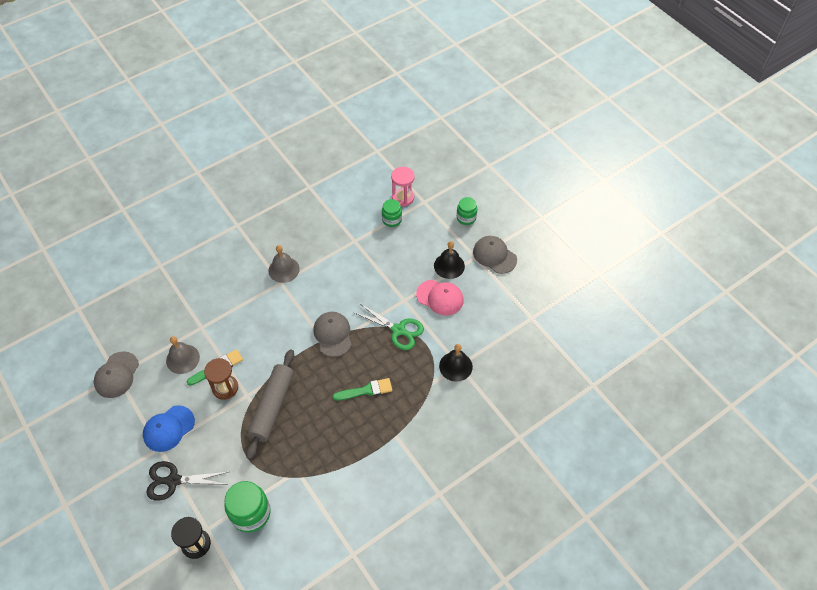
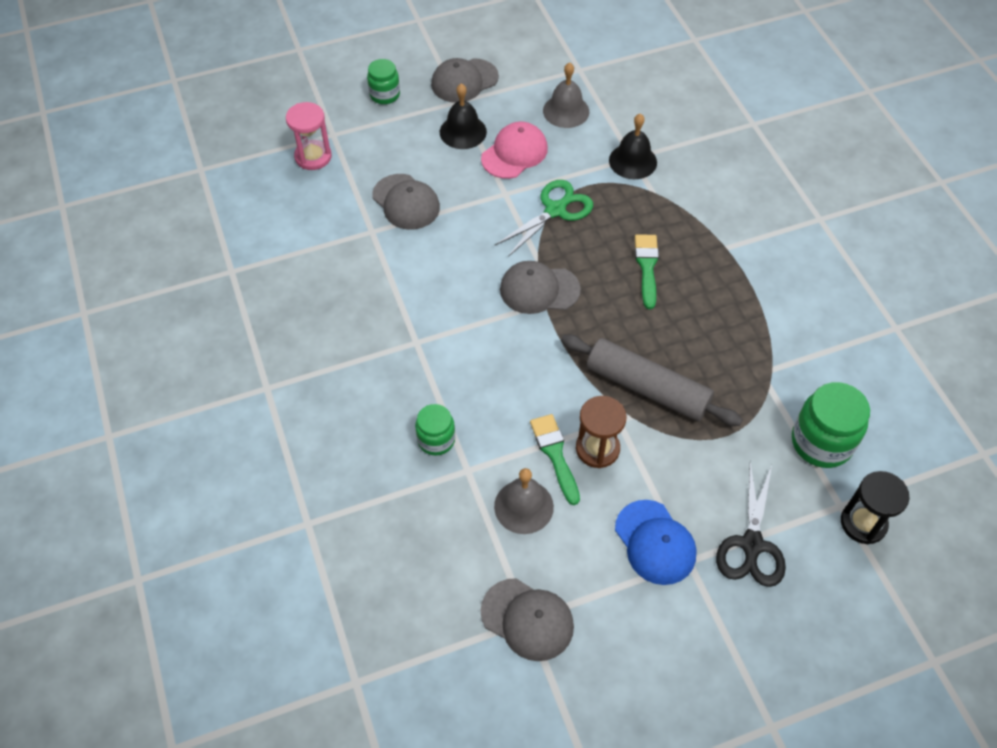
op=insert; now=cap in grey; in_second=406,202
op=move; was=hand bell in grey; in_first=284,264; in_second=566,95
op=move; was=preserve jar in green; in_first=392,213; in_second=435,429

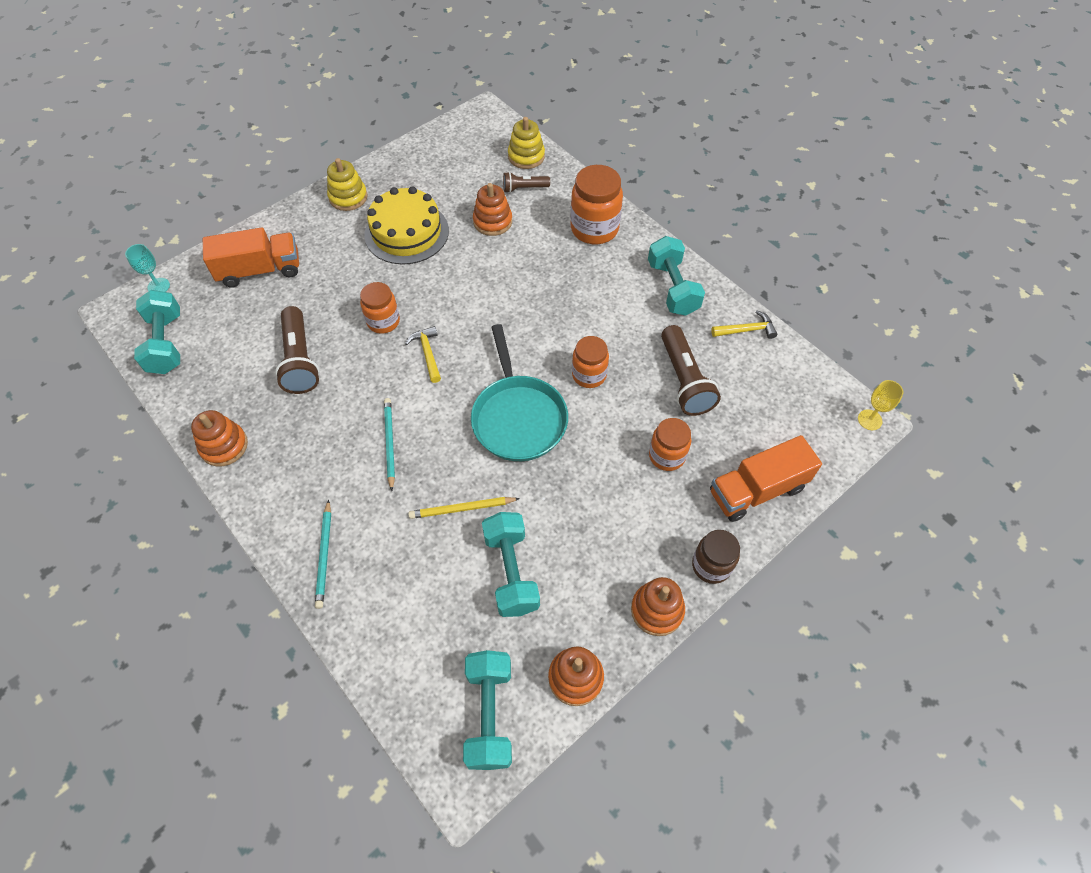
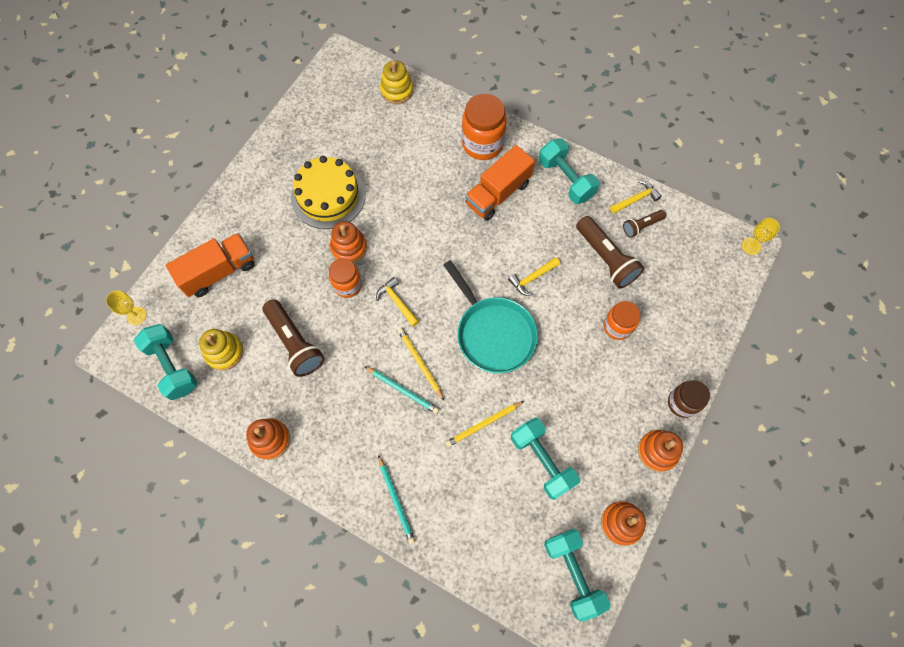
op=insert; now=lead pencil in golden; in_second=421,364
op=move; was=stacking rings in golden; in_first=347,184; in_second=221,350
op=move; was=stacking rings in orange; in_first=492,209; in_second=348,242
op=move; was=flashlight in brown; in_first=526,182; in_second=644,224
op=move; was=toy truck in orange; in_first=766,478; in_second=500,183
op=replace; was=preserve jar in orange; now=hammer in golden; in_first=590,362; in_second=534,276
op=recolor; was=wine glass in teal; now=wine glass in golden; in_first=147,268; in_second=126,307
op=rotate; was=lead pencil in teal; in_first=389,444; in_second=401,390; clockwise=150

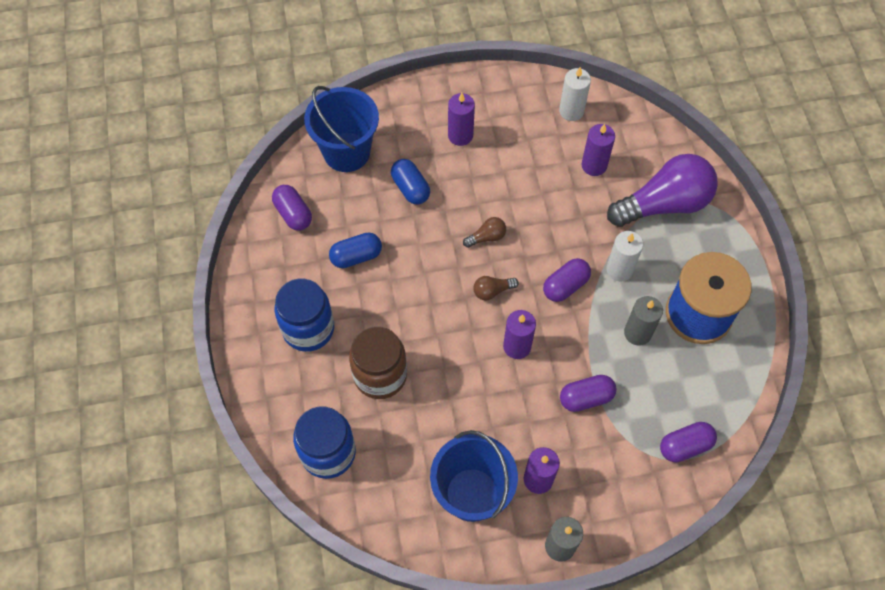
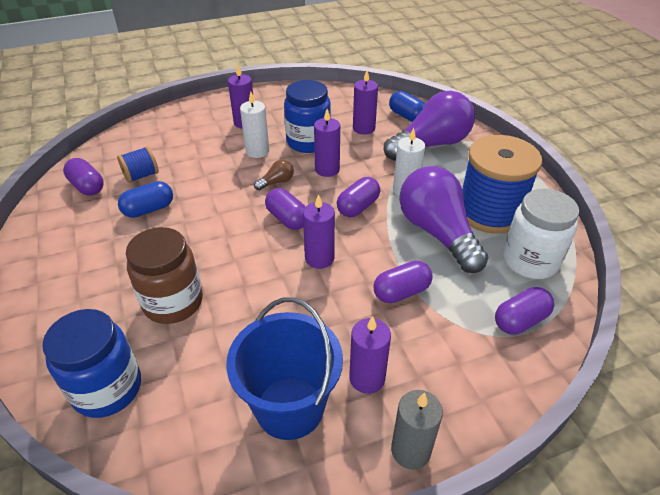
op=delete; was=pail in royal blue; in_first=341,129
op=insert; now=bobbin in royal blue; in_second=138,164
op=insert; now=wax candle in violet; in_second=327,143
op=insert; now=preserve jar in white; in_second=541,234
op=move; was=preserve jar in royal blue; in_first=304,315; in_second=307,116
op=move; was=pill in royal blue; in_first=410,182; in_second=407,106
op=move; was=wax candle in white; in_first=575,94; in_second=254,125
op=replace; was=lightbulb in brown; now=pill in violet; in_first=495,288; in_second=285,209
op=replace; was=wax candle in grey; now=lightbulb in violet; in_first=643,321; in_second=443,219

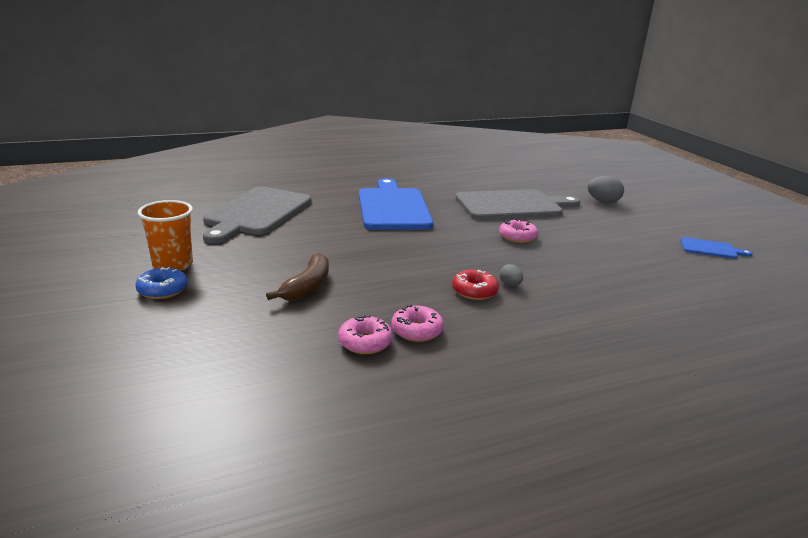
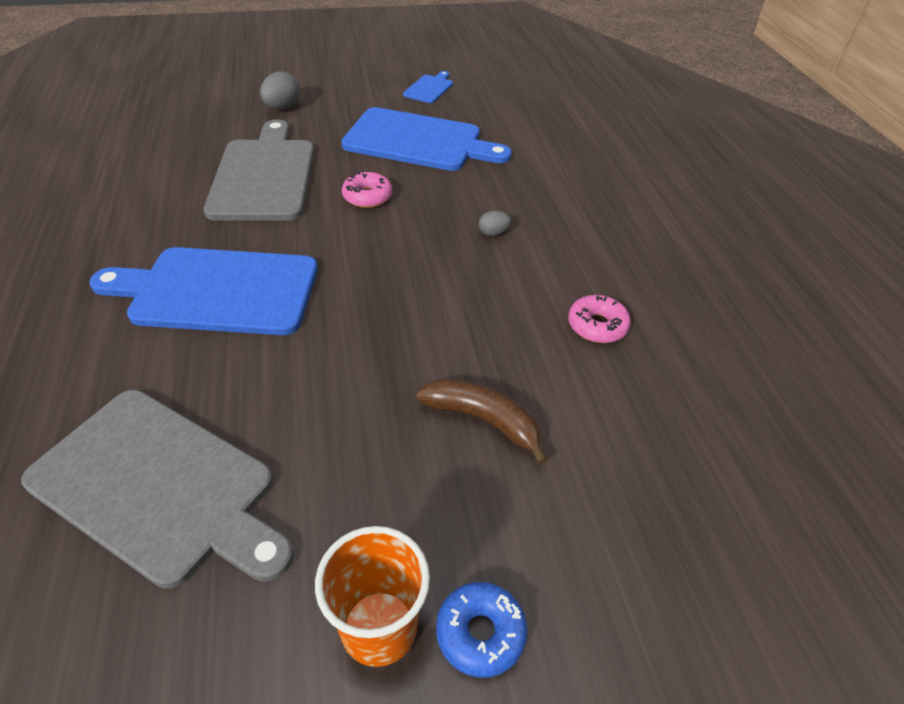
op=delete; was=doughnut in rose-pink; in_first=365,334
op=delete; was=doughnut in crimson; in_first=475,285
op=insert; now=chopping board in royal blue; in_second=426,139

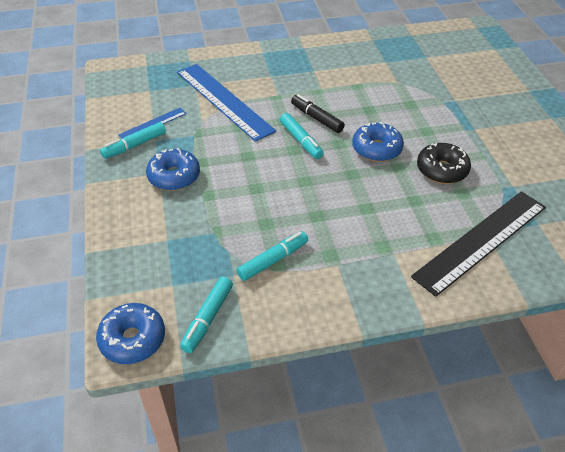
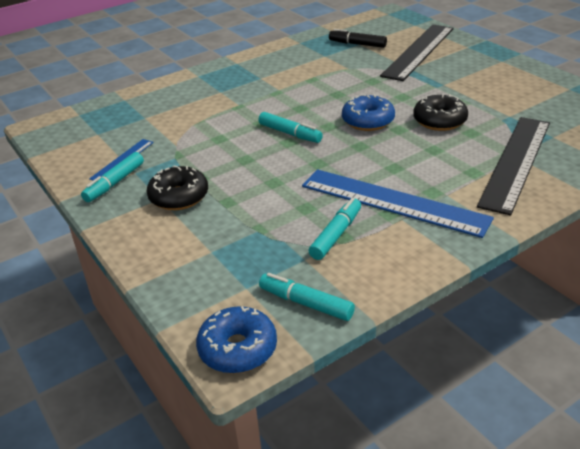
op=insert; now=measuring stick in ebony; in_second=417,52
op=move; was=measuring stick in royal blue; in_first=226,103; in_second=398,203
op=move; was=marker pen in ebony; in_first=318,113; in_second=358,38
op=recolor; was=doughnut in royal blue; now=doughnut in ebony; in_first=173,169; in_second=177,187
op=rotate; was=marker pen in teal; in_first=206,315; in_second=307,297; clockwise=120

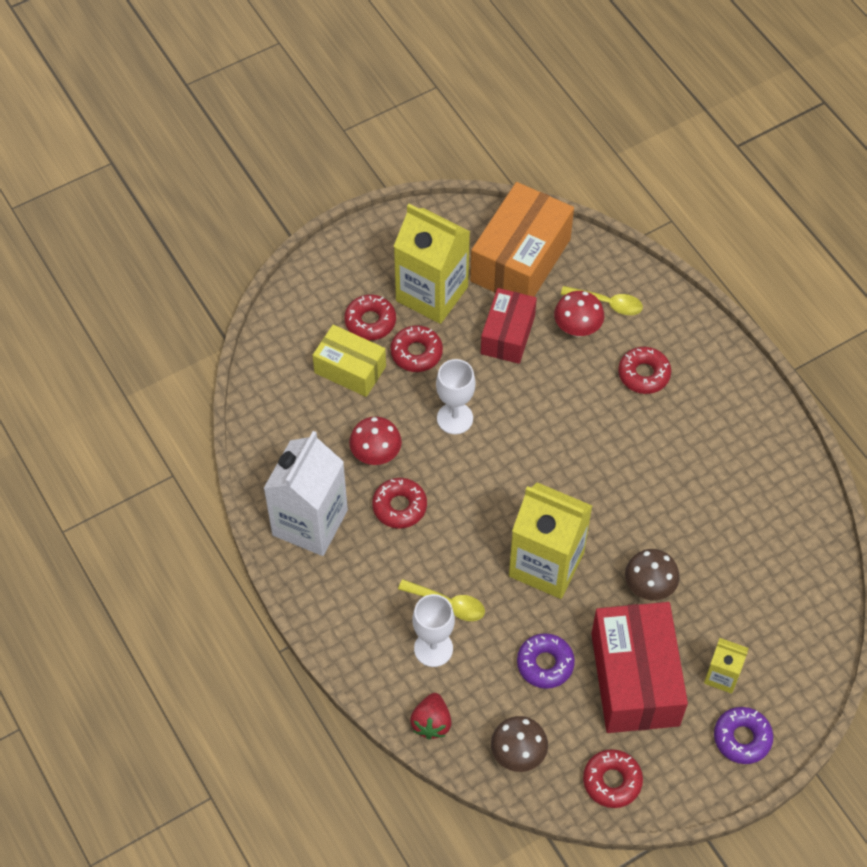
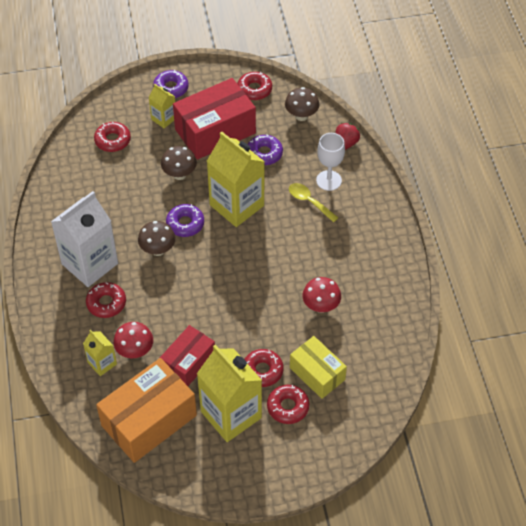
op=delete; was=wine glass in white; in_first=456,396
op=insert; now=toadstool in brown; in_second=157,238
op=insert; now=doughnut in violet; in_second=185,220
op=move; was=carton in white; in_first=305,493; in_second=84,239
op=move; was=doughnut in crimson; in_first=399,503; in_second=112,137
op=replace; was=tablespoon in golden; now=carton in golden; in_first=602,300; in_second=100,353
op=rotate; was=package in crimson; in_first=639,667; in_second=214,119; clockwise=45

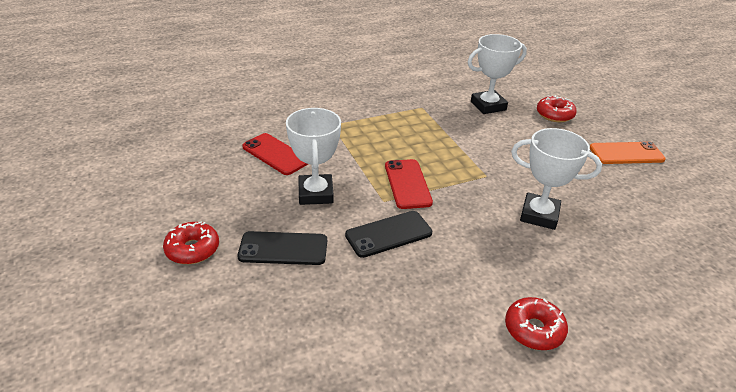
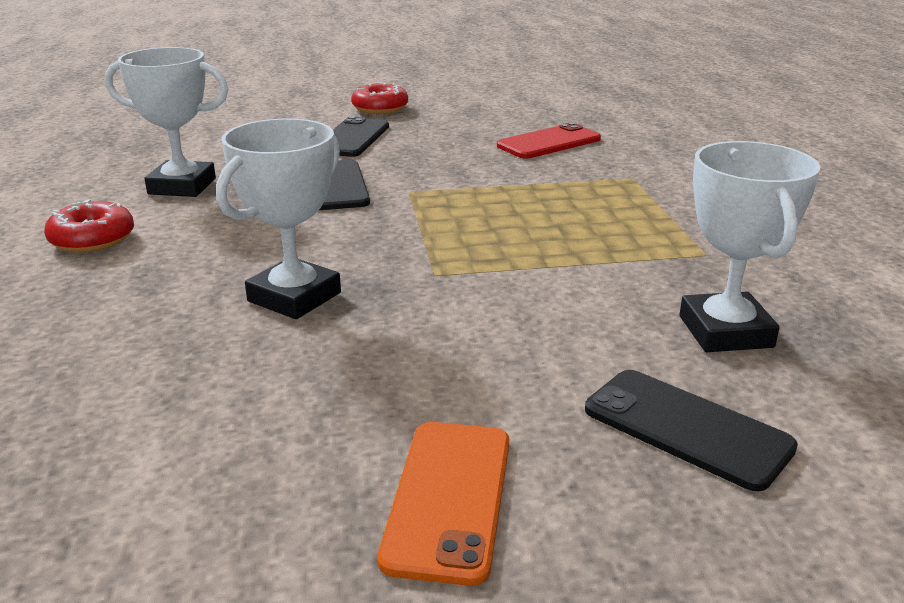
op=delete; was=mobile phone in crimson; in_first=409,184
op=move; was=prize cup in white; in_first=313,156; in_second=167,122
op=replace; was=doughnut in crimson; now=mobile phone in ebony; in_first=557,108; in_second=691,430

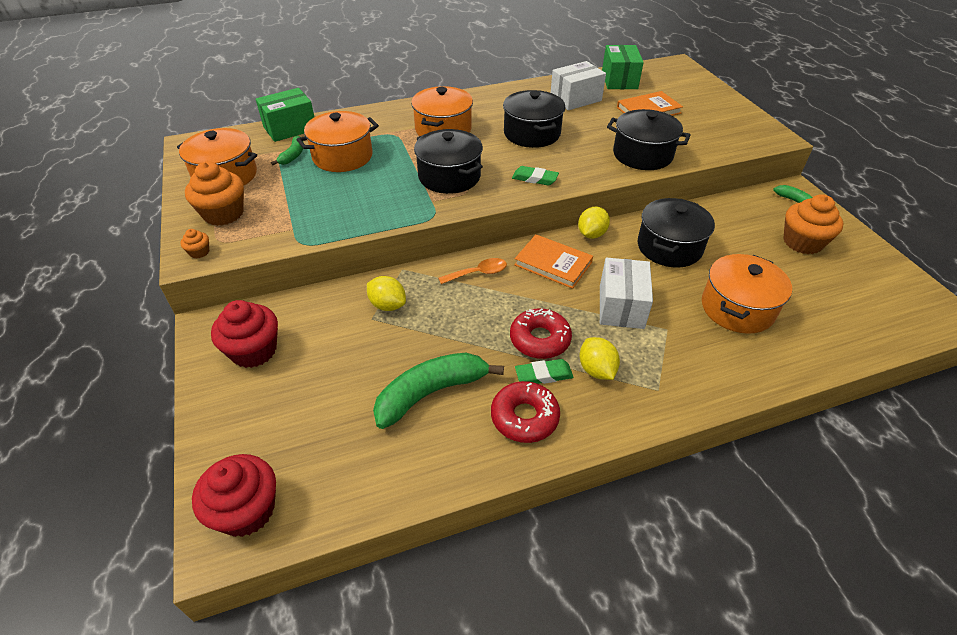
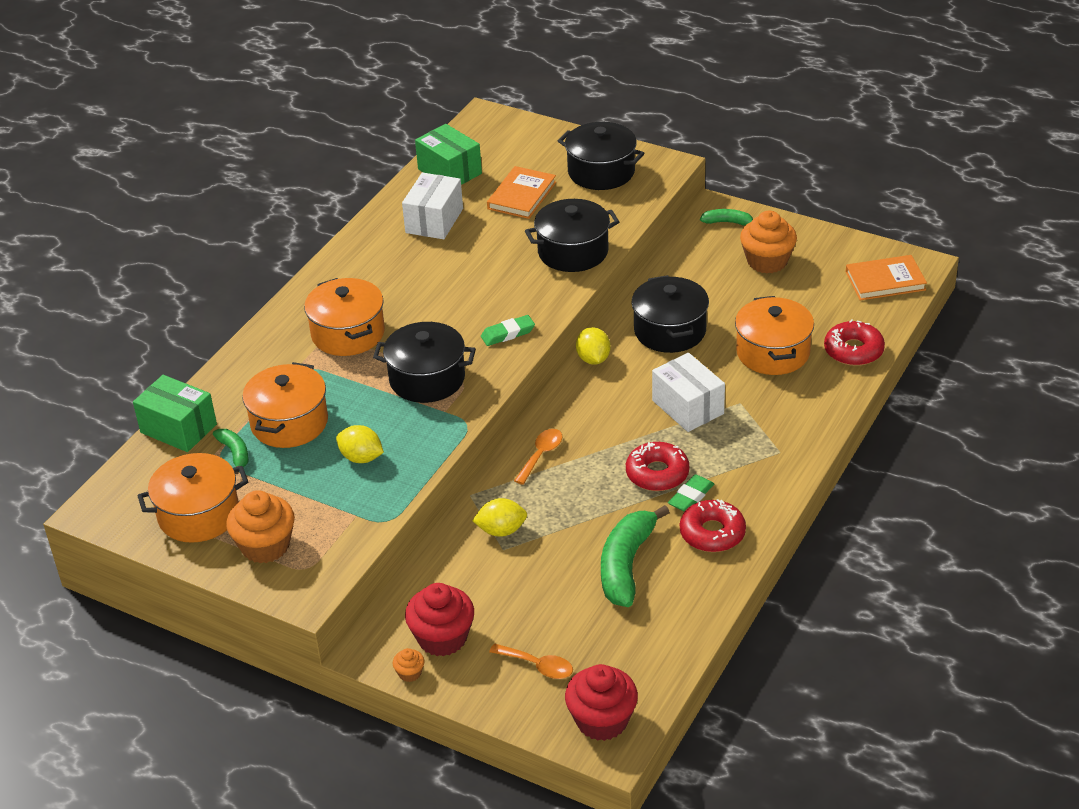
op=insert; now=tablespoon in orange; in_second=531,661
op=insert; now=doughnut in crimson; in_second=854,342
op=move; was=fairy cake in orange; in_first=194,244; in_second=408,665
op=move; was=pot in ebony; in_first=534,119; in_second=601,156
op=move; was=book in orange; in_first=553,261; in_second=886,278
op=move; was=lemon in golden; in_first=600,358; in_second=360,444
op=rotate; was=package in green; in_first=285,115; in_second=175,413; clockwise=-75

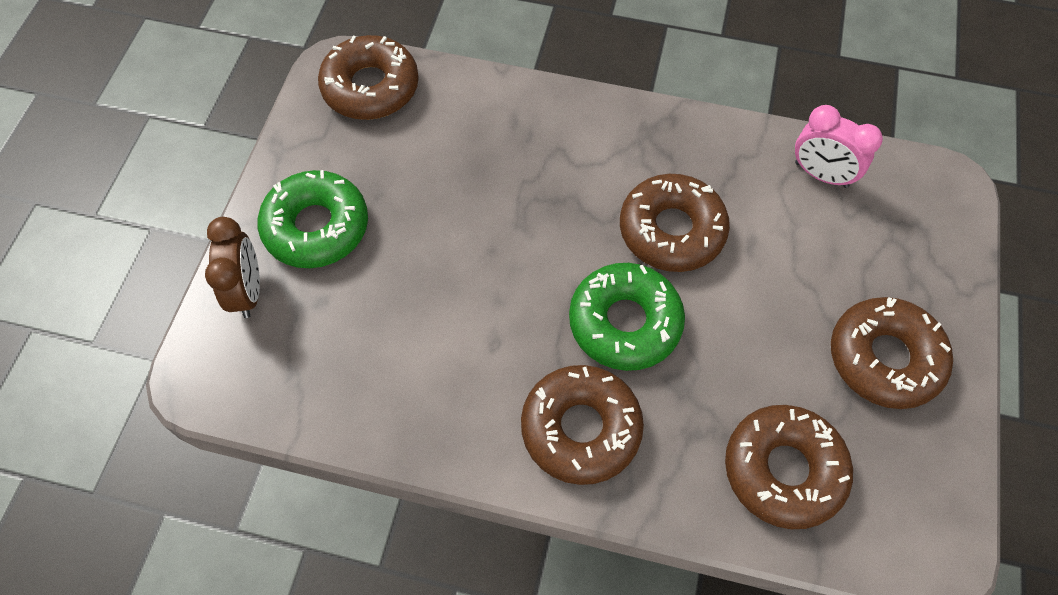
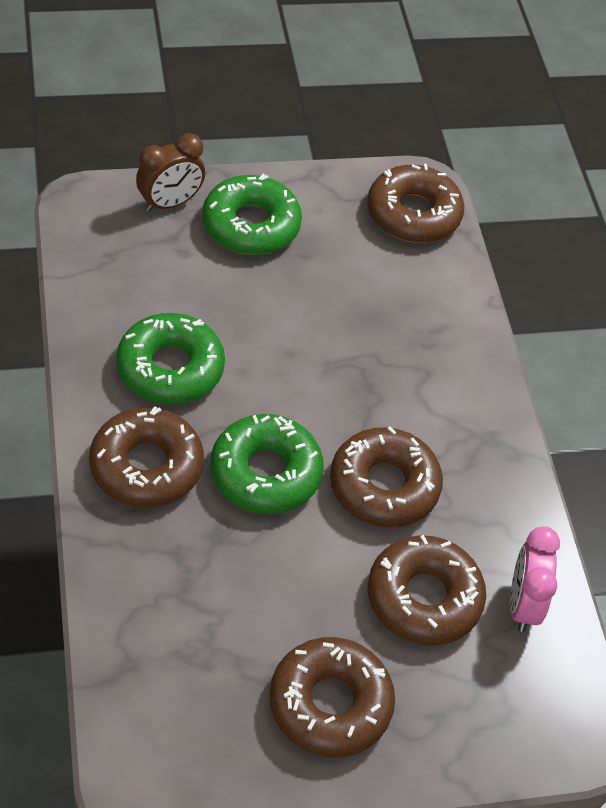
op=insert; now=doughnut in green; in_second=170,359
op=move; was=doughnut in brown; in_first=789,467; in_second=427,590

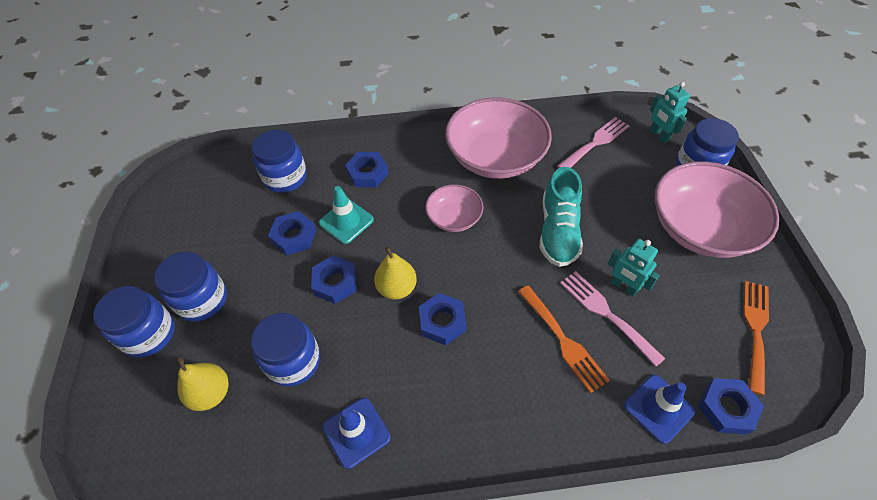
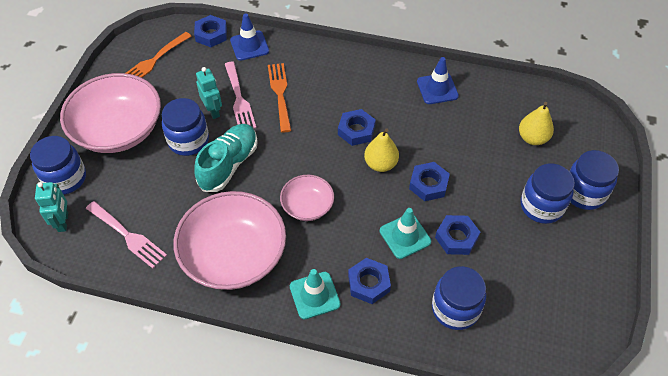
op=insert; now=road cone in teal; in_second=315,294
op=move; was=preserve jar in royal blue; in_first=285,349; in_second=185,127
op=rotate; was=table fork in rose-pink; in_first=593,142; in_second=126,235; clockwise=-120

